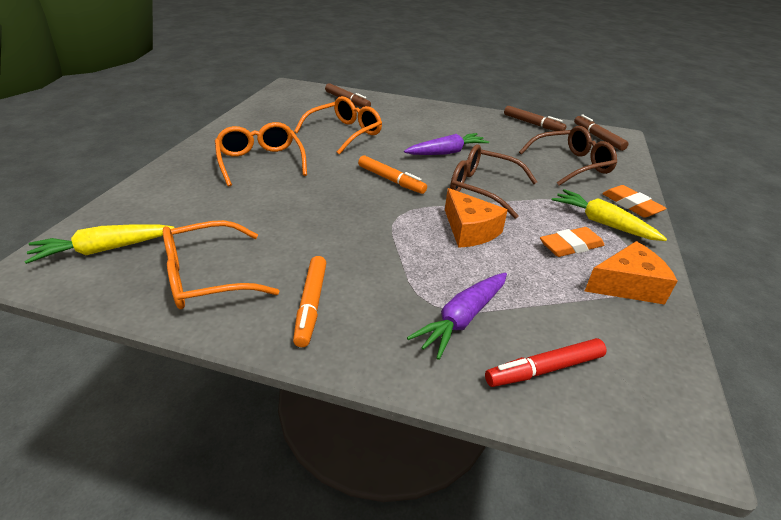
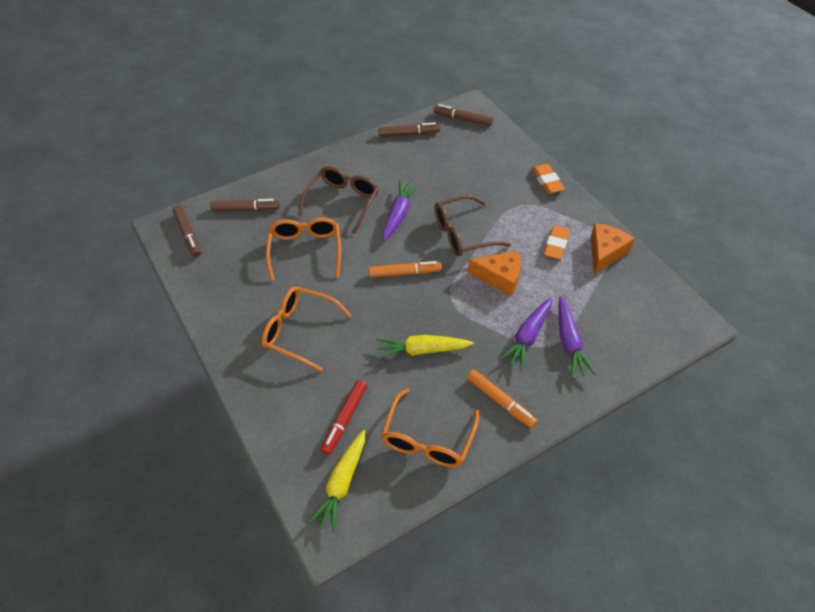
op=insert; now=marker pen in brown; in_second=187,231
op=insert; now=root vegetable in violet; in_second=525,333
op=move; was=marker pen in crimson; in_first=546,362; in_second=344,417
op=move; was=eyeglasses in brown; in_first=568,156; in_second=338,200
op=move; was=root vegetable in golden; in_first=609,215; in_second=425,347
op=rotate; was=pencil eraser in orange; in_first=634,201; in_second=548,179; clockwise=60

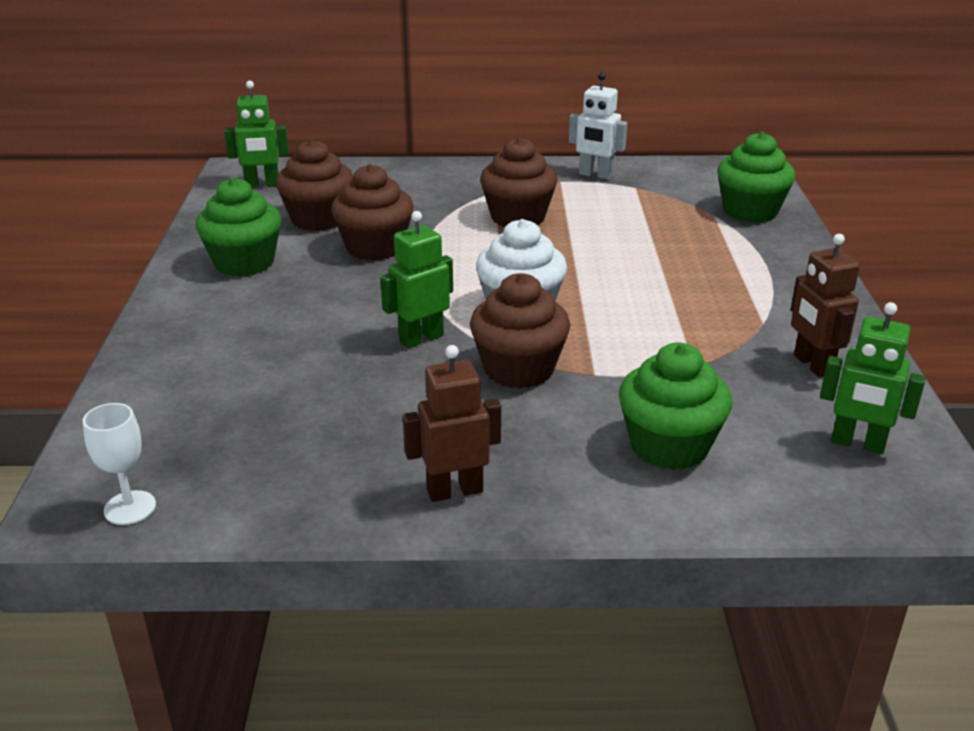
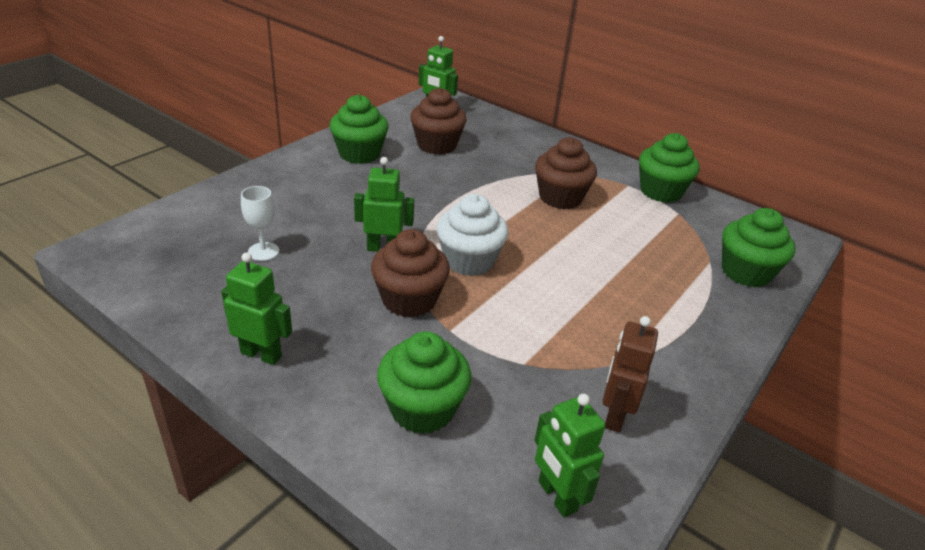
op=delete; was=fairy cake in brown; in_first=372,212
op=move; was=wine glass in white; in_first=119,464; in_second=260,223
op=replace; was=toy robot in white; now=fairy cake in green; in_first=598,126; in_second=669,168
op=recolor; was=toy robot in brown; now=toy robot in green; in_first=452,423; in_second=256,308

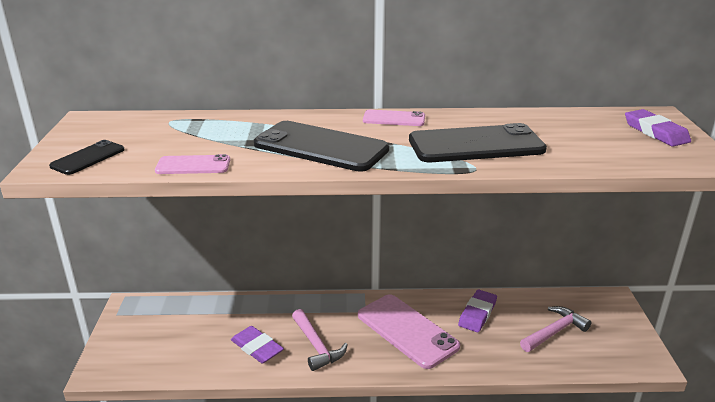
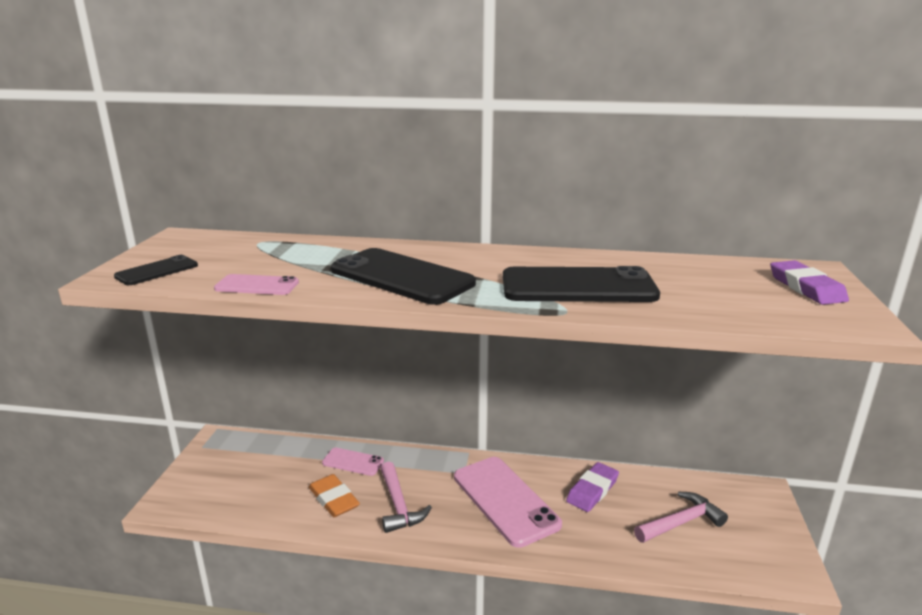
op=move; was=mobile phone in rose-pink; in_first=394,118; in_second=353,462
op=recolor; was=pencil eraser in violet; now=pencil eraser in orange; in_first=257,345; in_second=334,495

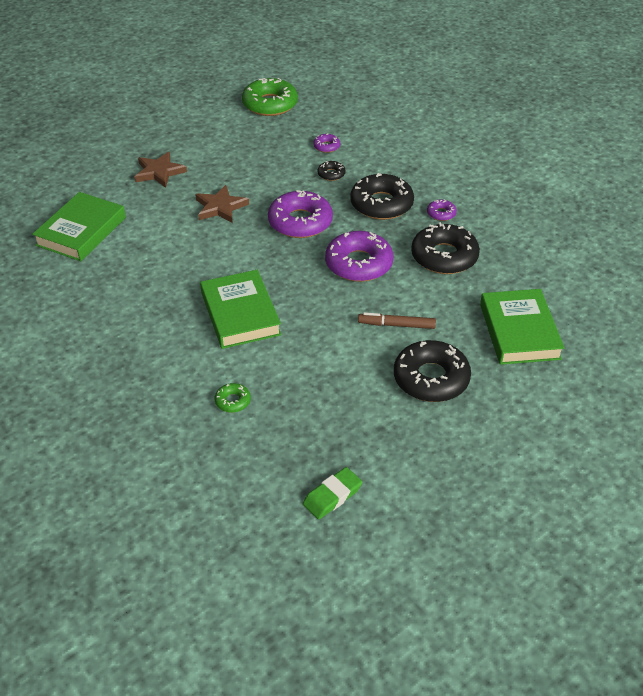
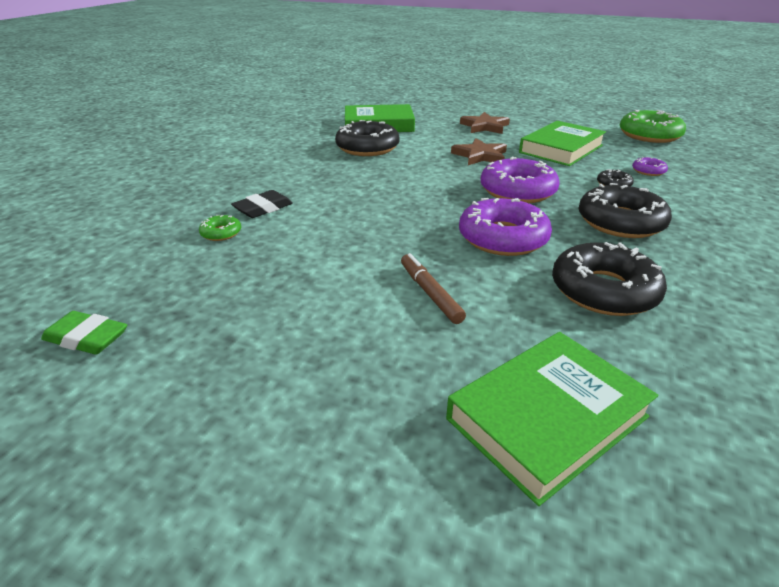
op=delete; was=doughnut in violet; in_first=442,210
op=insert; now=pencil eraser in ebony; in_second=262,204
op=move; was=book in green; in_first=240,309; in_second=562,143
op=move; was=doughnut in ebony; in_first=432,371; in_second=367,138

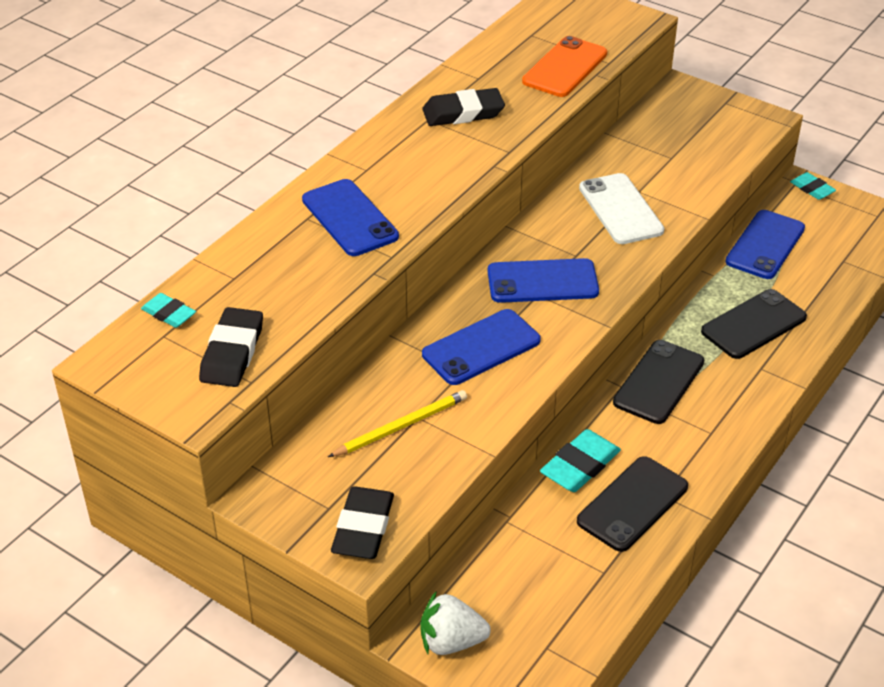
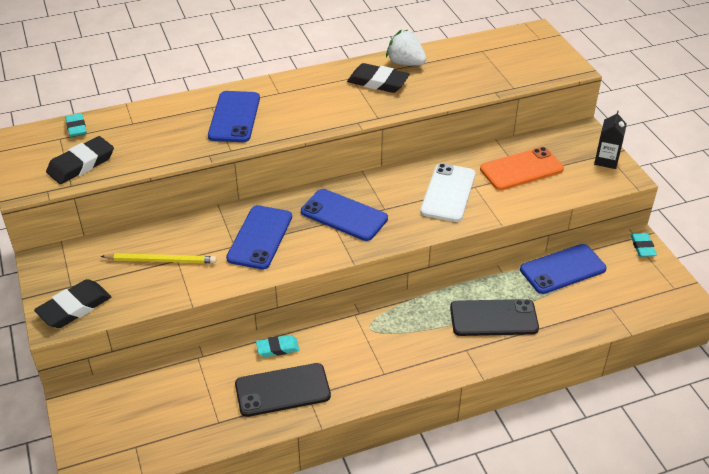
op=delete; was=mobile phone in ebony; in_first=658,382
op=insert; now=carton in ebony; in_second=610,140
op=move; was=strawberry in white; in_first=456,623; in_second=406,48
op=move; was=mobile phone in orange; in_first=564,66; in_second=522,168
op=rotate; was=mobile phone in royal blue; in_first=481,347; in_second=259,237; clockwise=-75
op=resize; was=pencil eraser in teal; in_first=580,460; in_second=277,346; ratio=0.61

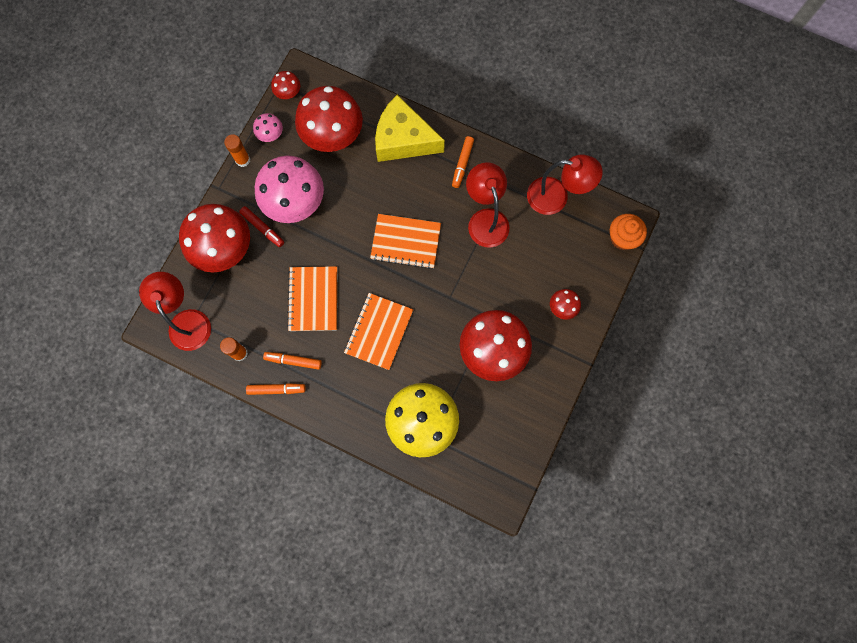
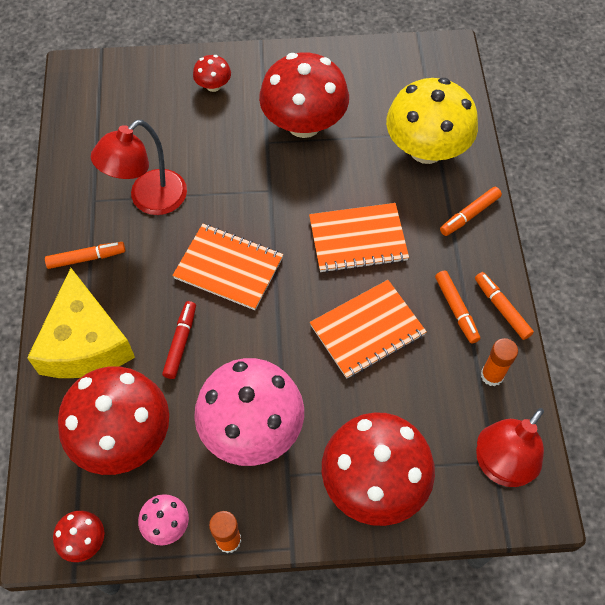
op=delete; was=lamp in crimson; in_first=565,184
op=delete; was=fairy cake in orange; in_first=628,232
op=insert; now=marker pen in orange; in_second=471,211
op=move; was=marker pen in crimson; in_first=261,226; in_second=179,340
op=rotate; was=notebook in orange; in_first=405,241; in_second=227,267; clockwise=-45

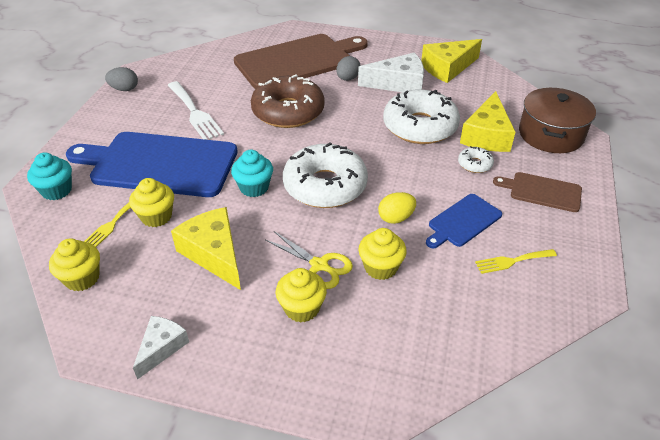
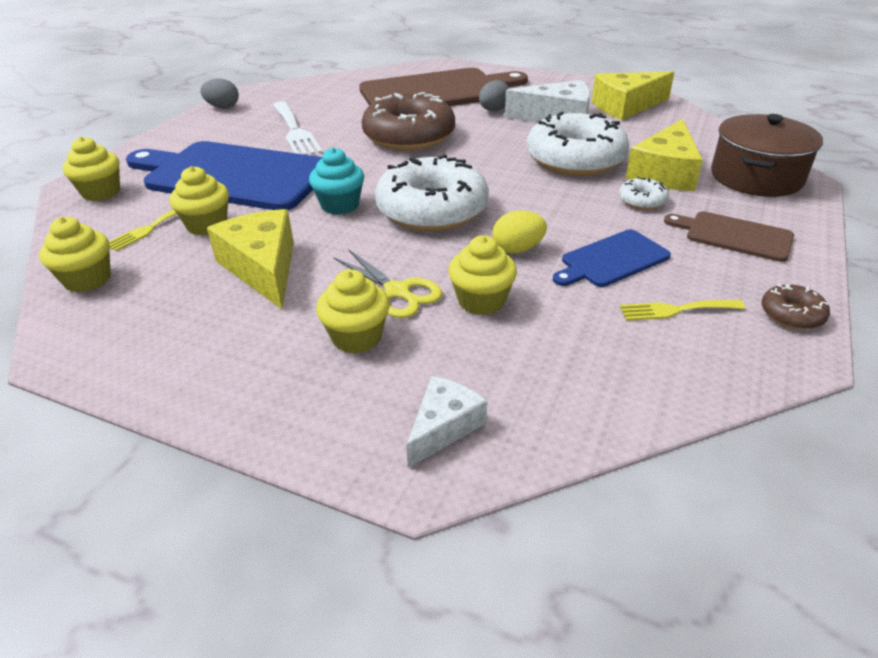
op=insert; now=doughnut in brown; in_second=795,307
op=move; was=cheese in white; in_first=161,348; in_second=446,422
op=recolor; was=fairy cake in teal; now=fairy cake in golden; in_first=49,176; in_second=91,168

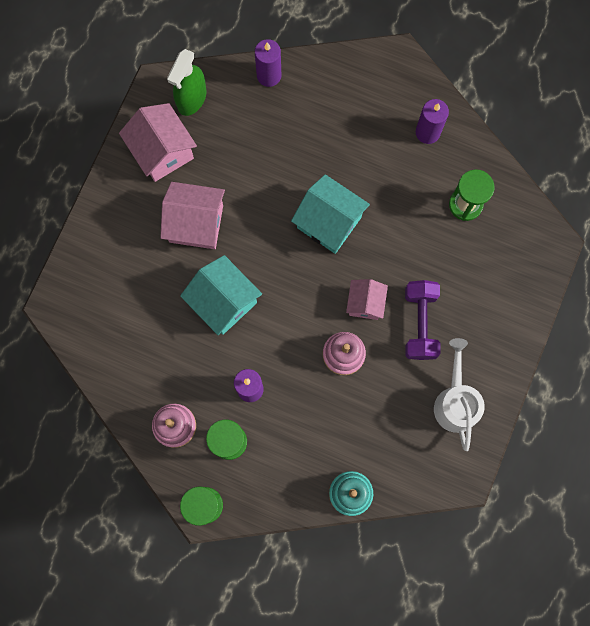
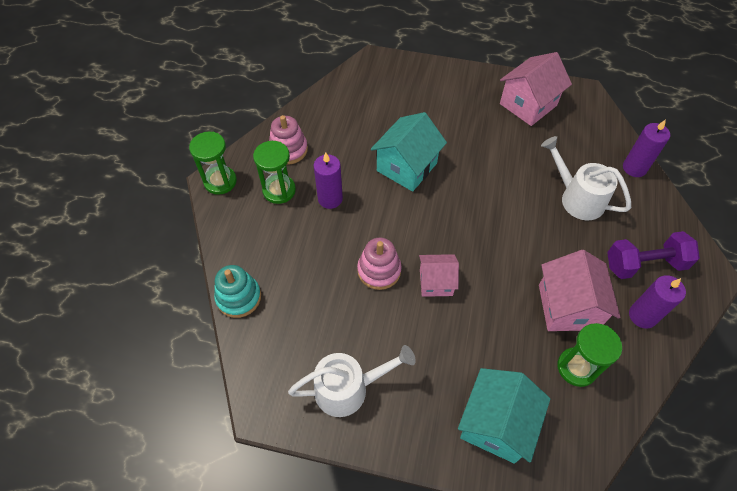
op=delete; was=spray bottle in green; in_first=187,82
op=insert; now=watering can in white; in_second=586,178
op=move; was=cottage in rose-pink; in_first=192,215; in_second=579,290
op=move; was=cottage in teal; in_first=330,214; in_second=504,416
op=move; was=dumbbell in violet; in_first=423,320; in_second=653,255

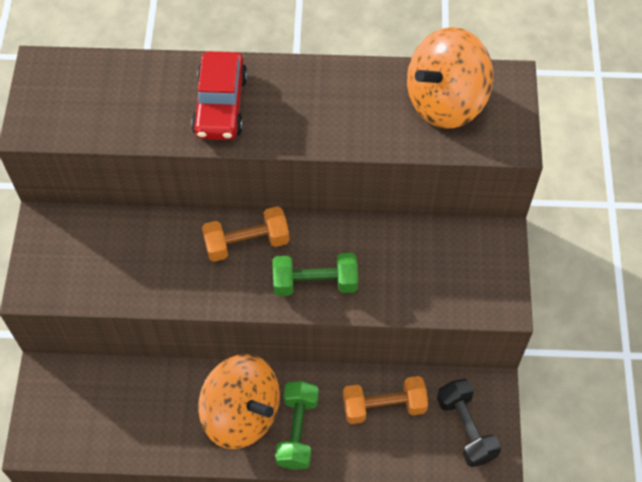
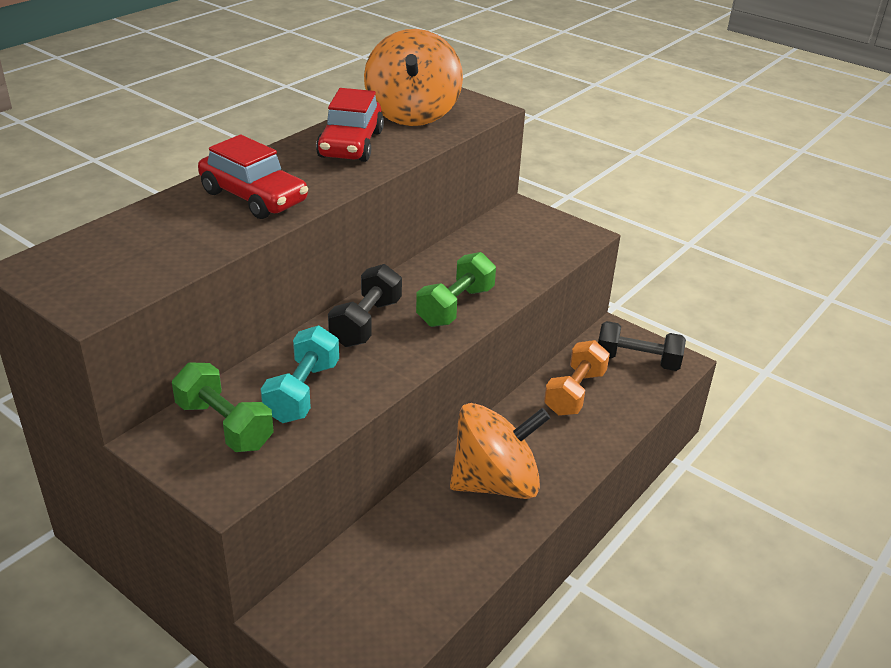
op=insert; now=dumbbell in teal; in_second=300,374
op=insert; now=automobile in crimson; in_second=350,125
op=move; was=dumbbell in green; in_first=297,425; in_second=223,407
op=recolor; was=dumbbell in orange; now=dumbbell in ebony; in_first=245,234; in_second=365,305

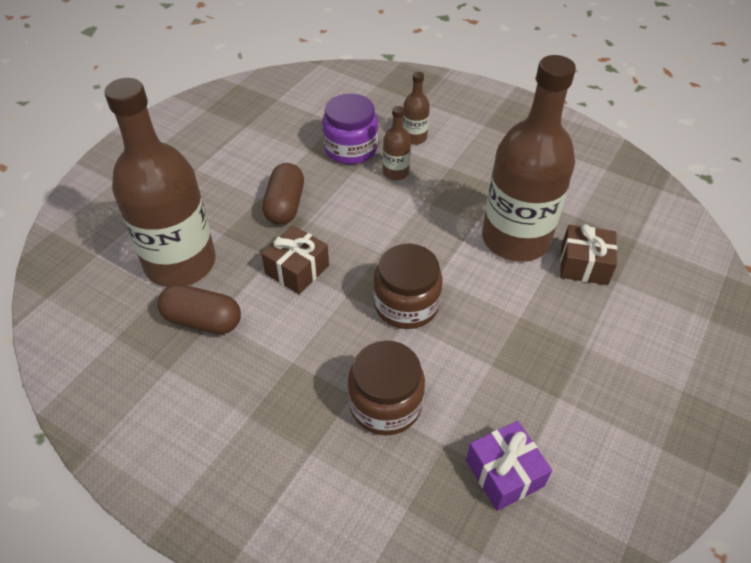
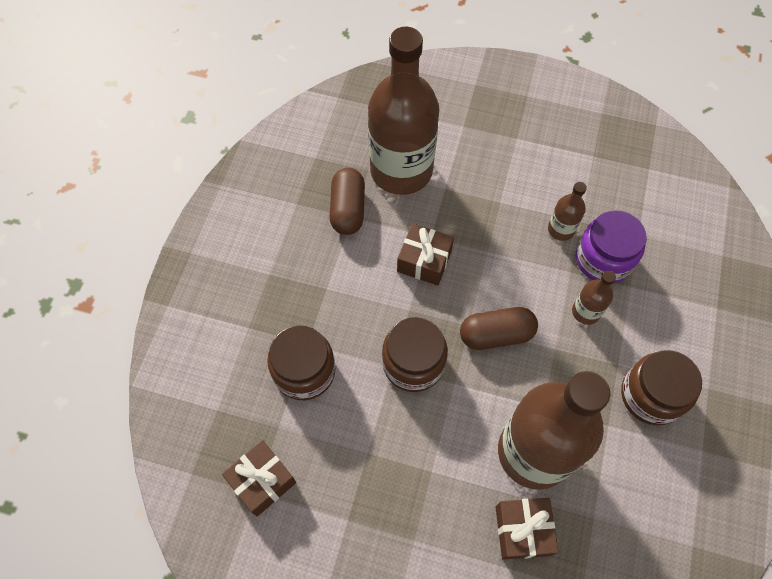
op=insert; now=preserve jar in brown; in_second=661,387
op=move; was=pill in brown; in_first=283,194; in_second=499,328
op=move; was=bottle in brown; in_first=416,108; in_second=567,211
op=recolor; was=present in violet; now=present in brown; in_first=509,466; in_second=259,478

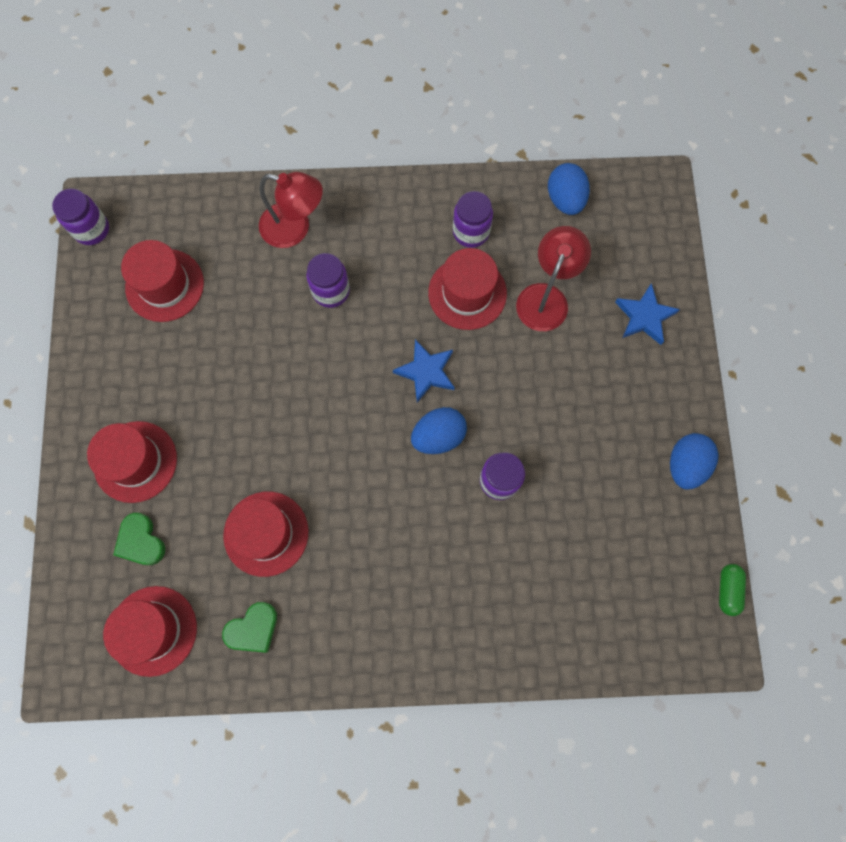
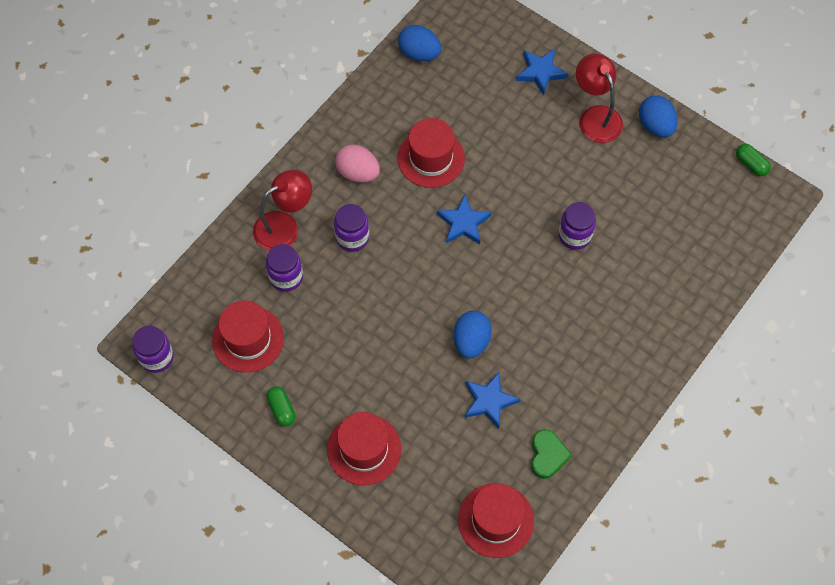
op=delete; was=heart shape in green; in_first=139,539
op=insert; now=pill in green; in_second=281,406
op=insert; now=egg shape in rose-pink; in_second=357,163
op=move; was=egg shape in royal blue; in_first=439,430; in_second=473,334
op=move; was=preserve jar in violet; in_first=473,219; in_second=284,268
op=move; was=lamp in crimson; in_first=553,278; in_second=599,98
op=replace; was=hat in crimson; now=star shape in royal blue; in_first=265,534; in_second=492,400

